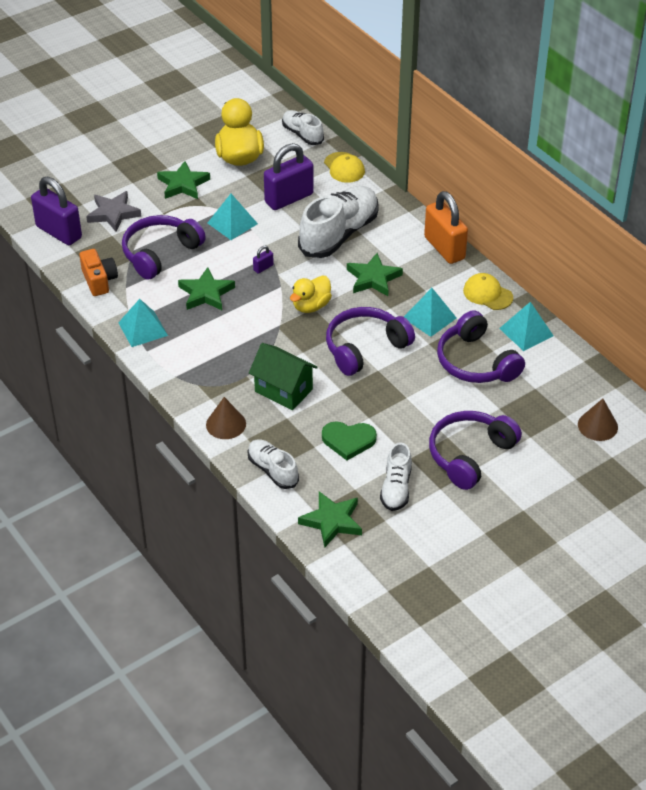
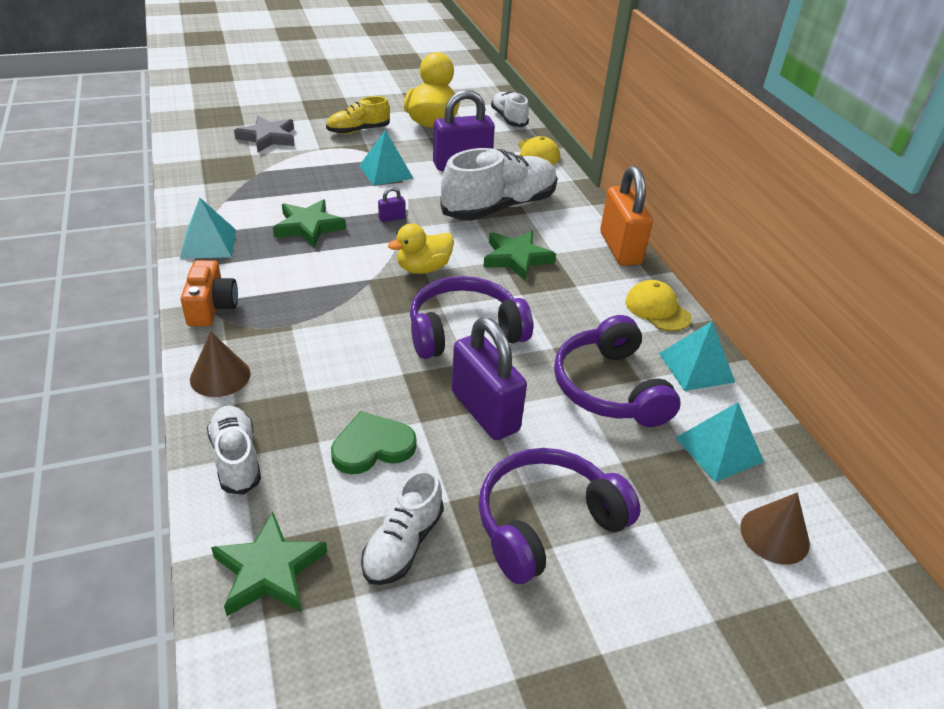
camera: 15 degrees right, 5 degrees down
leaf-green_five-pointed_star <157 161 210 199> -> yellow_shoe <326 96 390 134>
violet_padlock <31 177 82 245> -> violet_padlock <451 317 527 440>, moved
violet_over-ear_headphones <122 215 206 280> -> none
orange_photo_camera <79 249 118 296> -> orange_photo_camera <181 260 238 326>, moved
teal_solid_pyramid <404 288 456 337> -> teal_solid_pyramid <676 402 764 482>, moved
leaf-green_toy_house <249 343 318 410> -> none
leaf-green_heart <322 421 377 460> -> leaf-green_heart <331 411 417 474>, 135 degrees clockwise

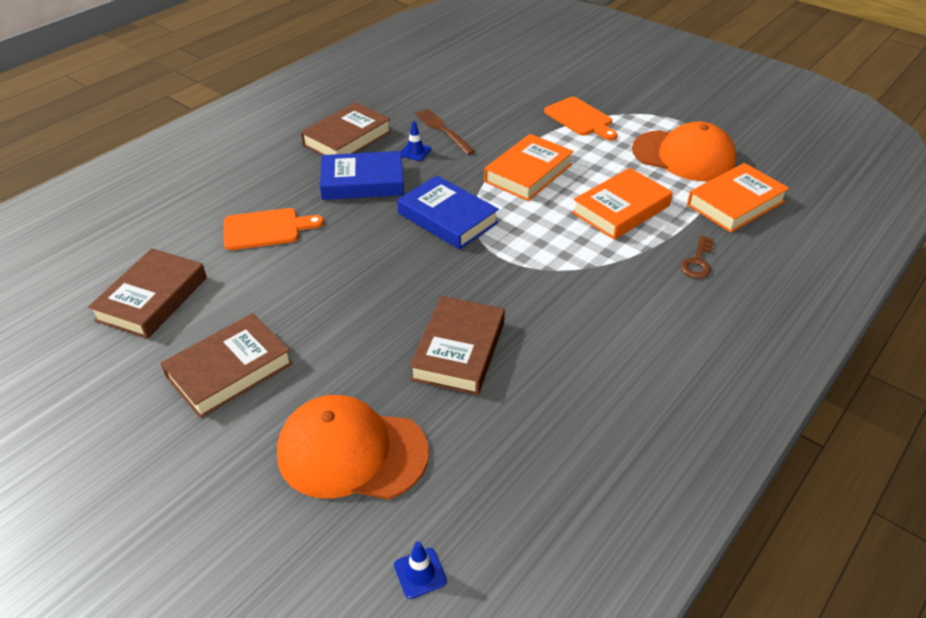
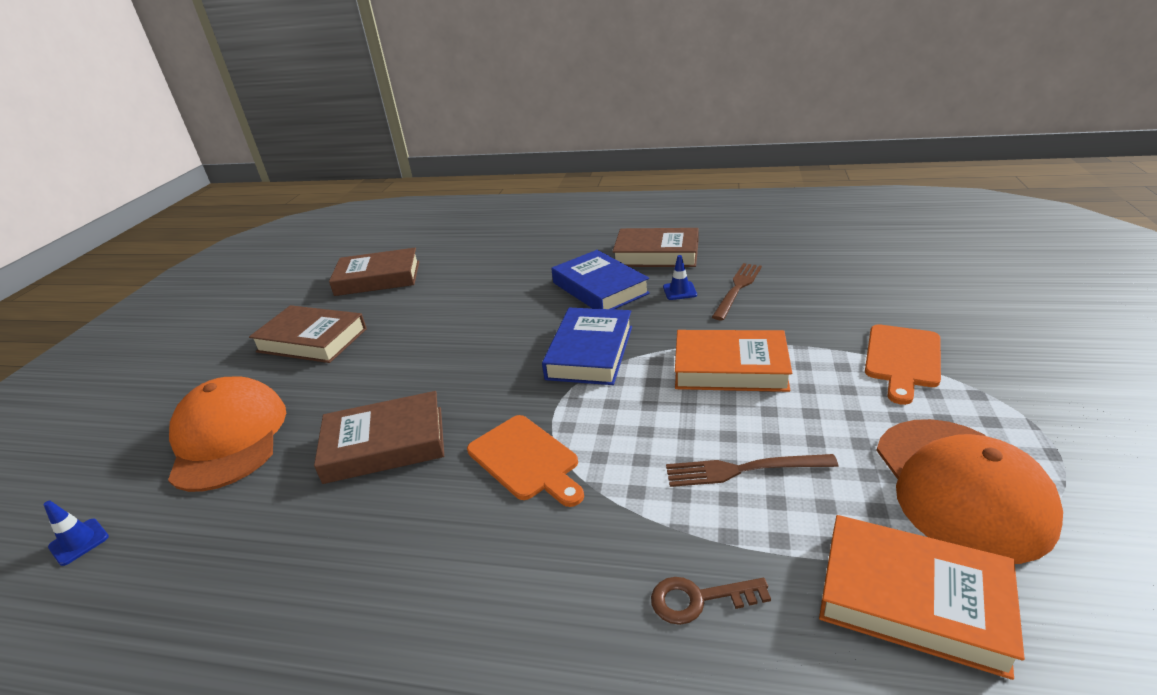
camera: 65 degrees right, 10 degrees down
orange_hardcover <572 168 673 240> -> russet_dinner_fork <666 454 839 487>
orange_chopping_board <224 208 324 250> -> orange_chopping_board <467 415 584 507>, moved

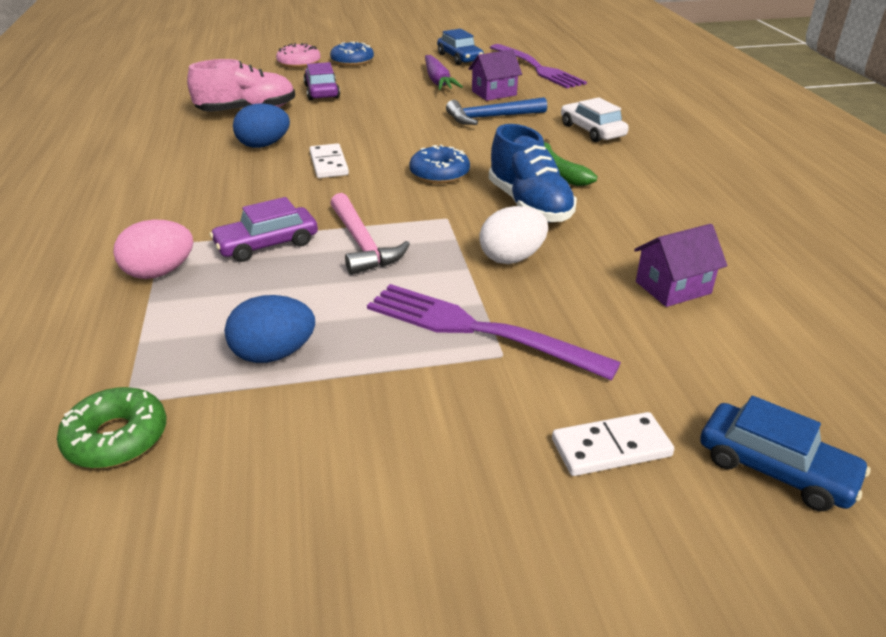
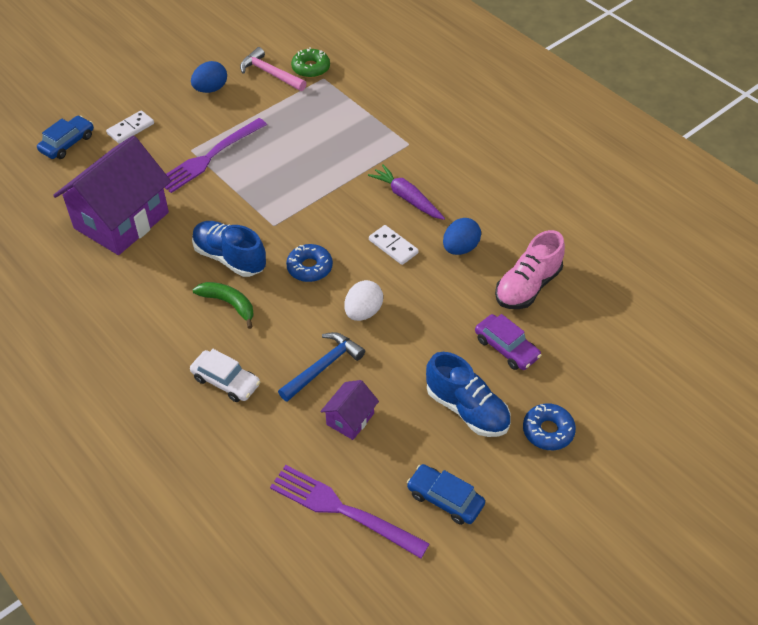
camera: 150 degrees right, 15 degrees up
rose-pink_doughnut <276 43 321 68> -> none
violet_carrot <425 55 463 90> -> violet_carrot <368 164 445 220>, moved
rose-pink_carpenter's_hammer <330 193 410 275> -> rose-pink_carpenter's_hammer <240 47 307 91>, moved
violet_automobile <210 197 318 262> -> none
snow-white_toy_egg <479 206 548 264> -> snow-white_toy_egg <344 280 383 321>, moved
rose-pink_toy_egg <113 219 193 279> -> none
violet_toy_house <634 224 727 307> -> violet_toy_house <53 135 171 255>, x2.23
violet_dinner_fork <367 284 621 381> -> violet_dinner_fork <165 118 267 193>, 135 degrees clockwise
cobalt_toy_egg <225 295 315 363> -> cobalt_toy_egg <191 61 227 93>, moved
cobalt_automobile <700 396 870 511> -> cobalt_automobile <37 116 94 159>, 120 degrees clockwise
none -> cobalt_shoe <426 352 511 437>

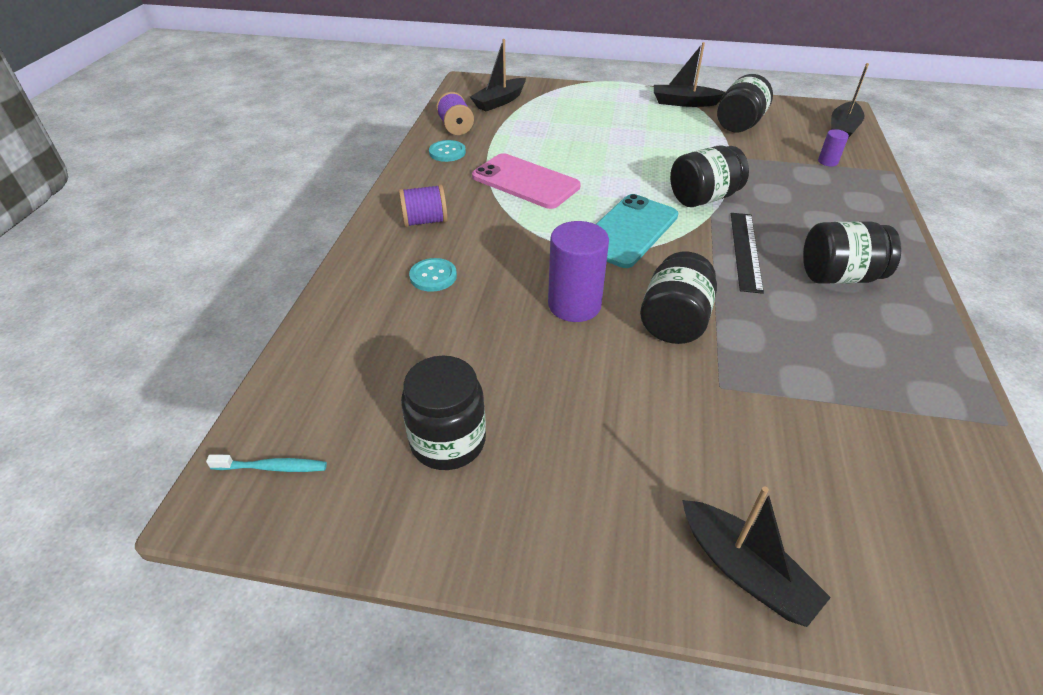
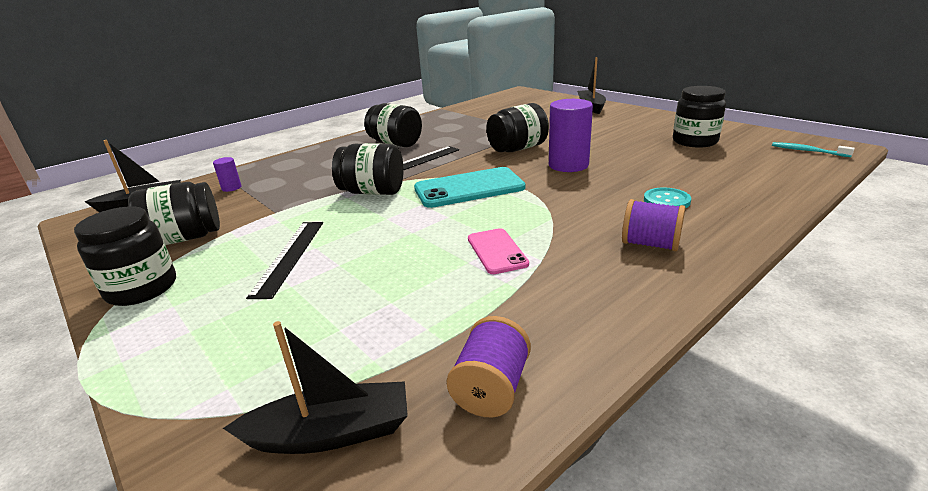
camera: 140 degrees left, 15 degrees down
black_toy_boat <654 42 725 107> -> black_preserve_jar <74 206 176 306>
teal_button <429 140 466 162> -> none
rose-pink_phone <472 153 581 209> -> rose-pink_phone <468 228 529 274>, x0.58
none -> black_measuring_stick <246 222 323 299>

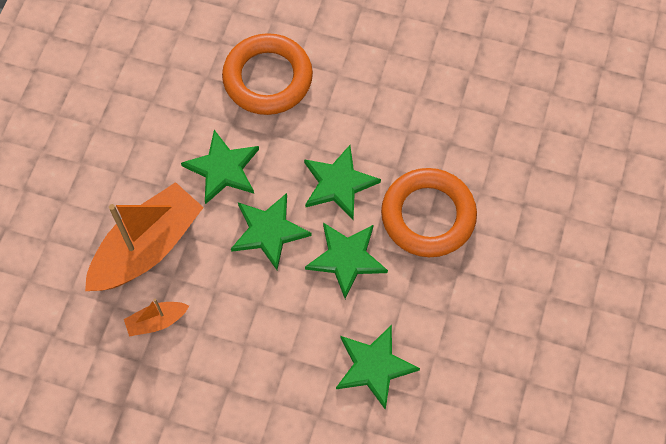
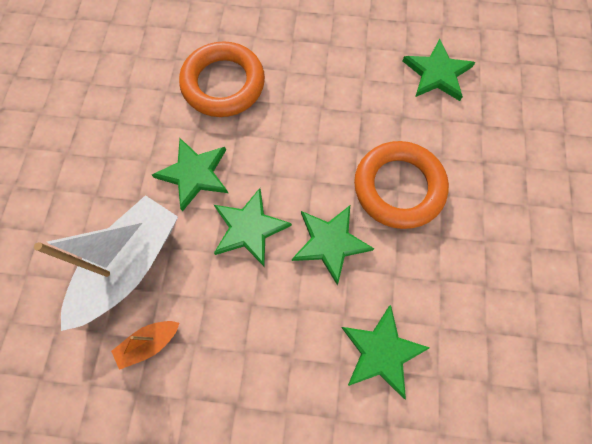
camera: 10 degrees left, 5 degrees up
leaf-green_five-pointed_star <304 145 381 219> -> leaf-green_five-pointed_star <403 39 475 101>, moved
orange_toy_boat <85 182 204 291> -> snow-white_toy_boat <34 195 178 331>

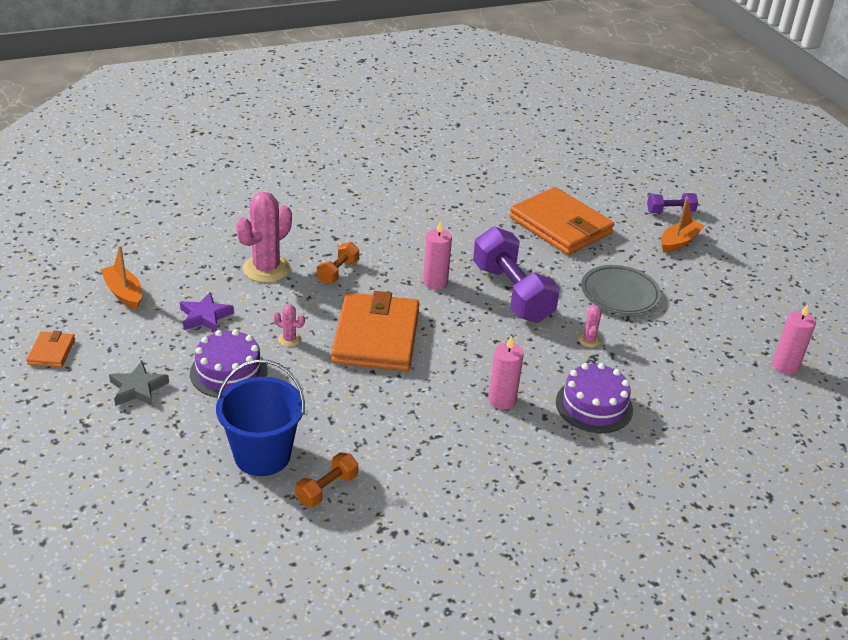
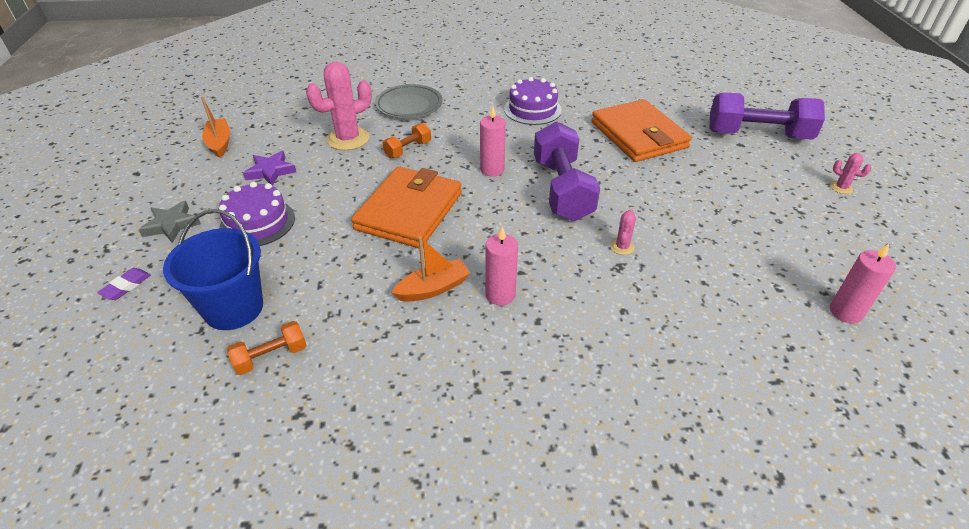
camera: 20 degrees right, 5 degrees up
violet_hand_weight <647 193 698 213> -> violet_hand_weight <709 92 825 140>, x2.07
orange_toy_boat <661 197 704 253> -> orange_toy_boat <391 237 470 302>, moved
ash-grey_dinner_plate <581 265 661 314> -> ash-grey_dinner_plate <375 84 443 119>, moved
rose-pink_cactus <274 304 305 347> -> rose-pink_cactus <830 153 872 194>, moved
orange_wallet <26 331 75 367> -> none
violet_layer_cake <556 363 633 433> -> violet_layer_cake <504 77 562 125>, moved
none -> violet_pencil_eraser <97 268 151 300>

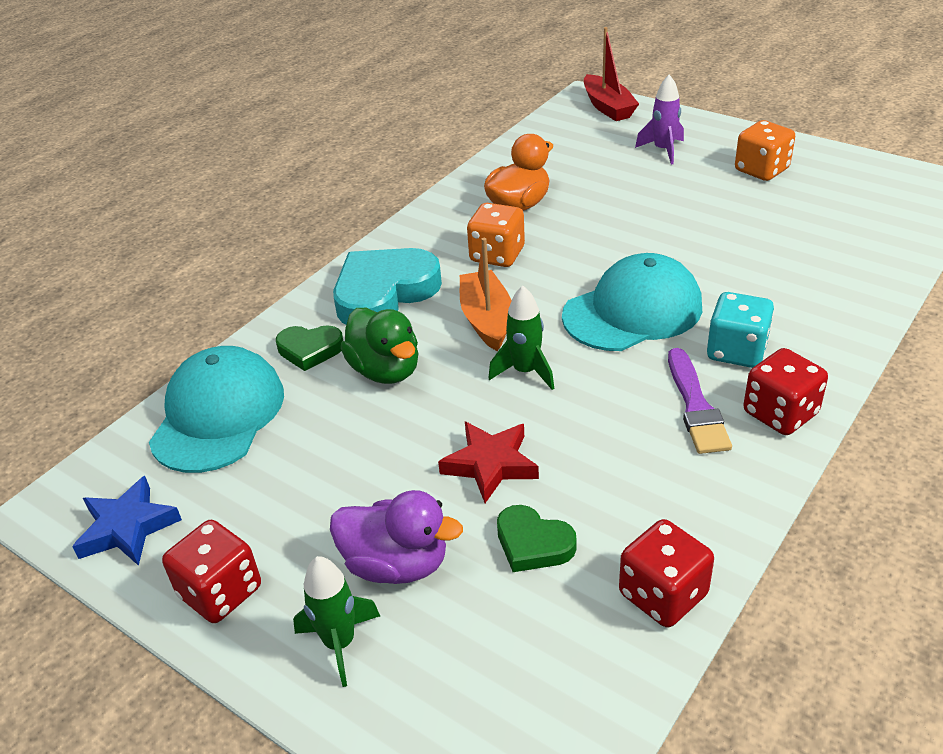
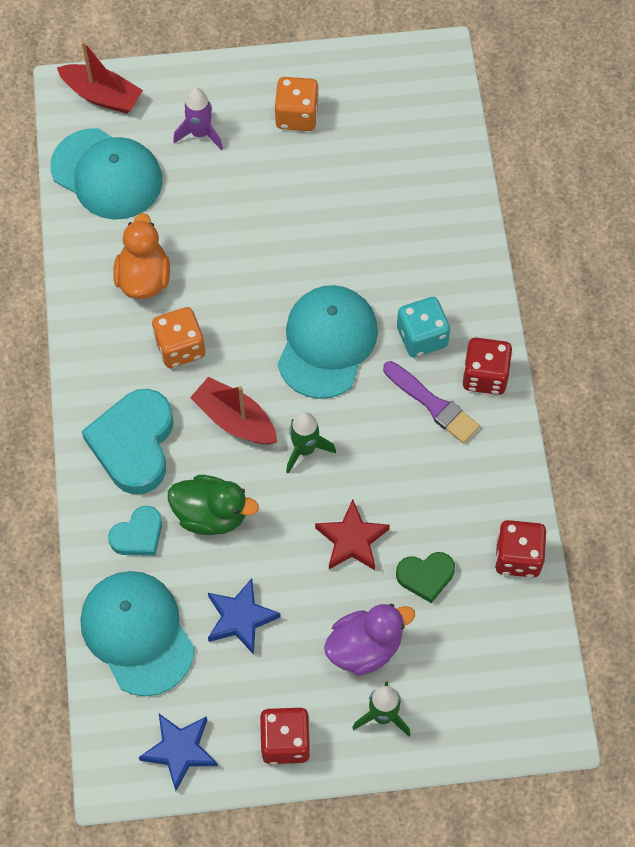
camera: 45 degrees left, 25 degrees up
orange_toy_boat <460 238 512 351> -> crimson_toy_boat <190 377 277 444>
leaf-green_heart <276 325 343 371> -> teal_heart <108 506 162 556>
none -> teal_baseball_cap <50 128 162 220>
none -> cobalt_five-pointed_star <208 578 281 655>

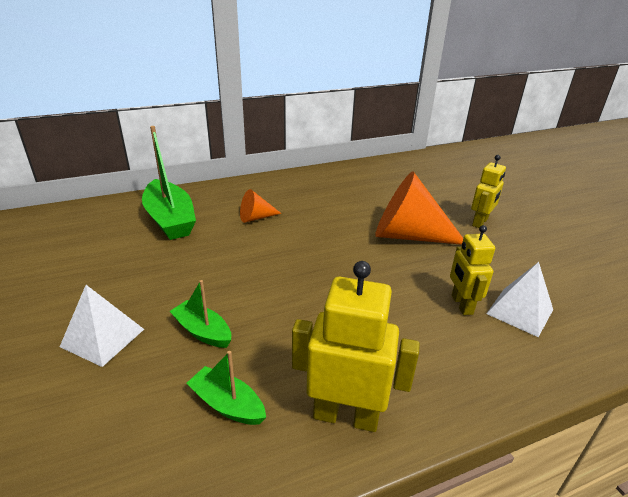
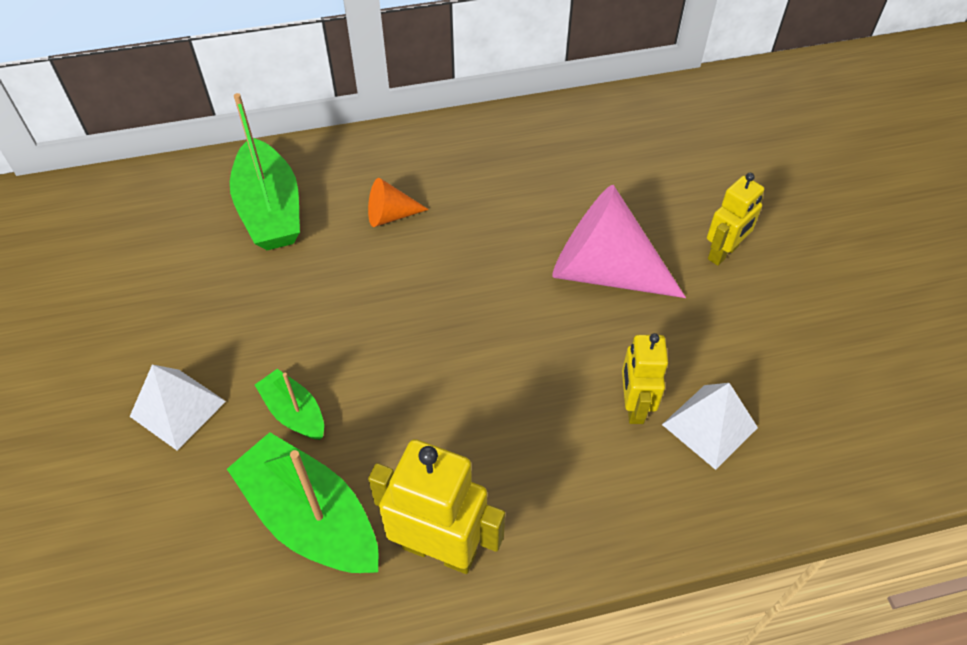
camera: 10 degrees right, 20 degrees up
orange_cone <375 171 463 245> -> rose-pink_cone <552 185 686 298>
leaf-green_toy_boat <186 351 266 425> -> leaf-green_toy_boat <227 432 379 573>, x1.83

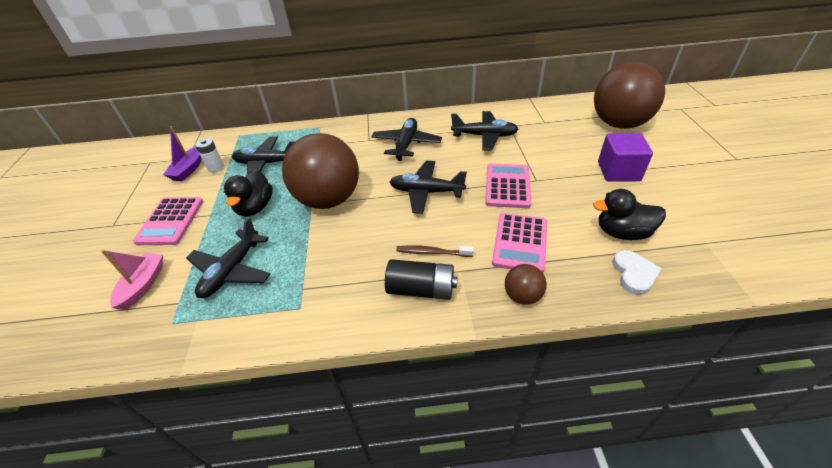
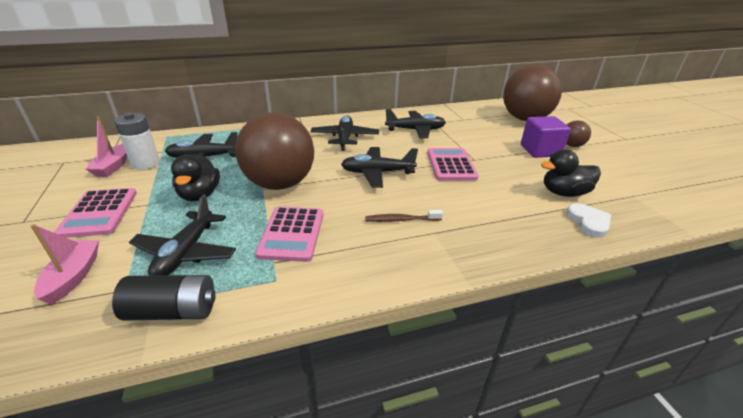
camera: 15 degrees left, 10 degrees down
violet_toy_boat <163 126 202 181> -> rose-pink_toy_boat <85 117 127 177>
snow-white_battery <195 138 224 173> -> snow-white_battery <114 113 160 170>, x1.51
rose-pink_adding_machine <492 213 547 273> -> rose-pink_adding_machine <255 207 323 262>, moved
black_battery <385 259 457 300> -> black_battery <112 275 216 321>, moved
russet_sphere <505 264 547 305> -> russet_sphere <566 120 591 147>, moved

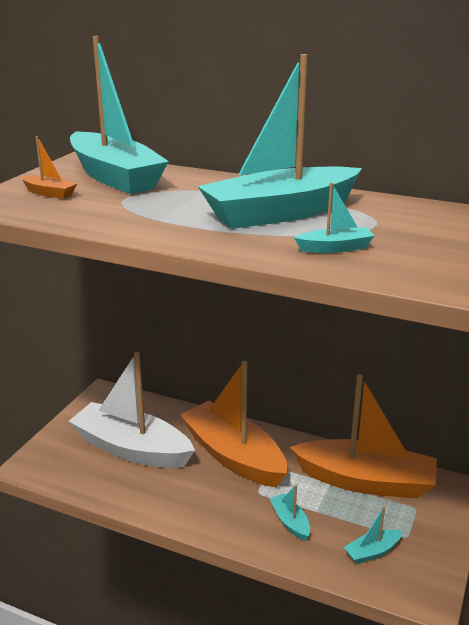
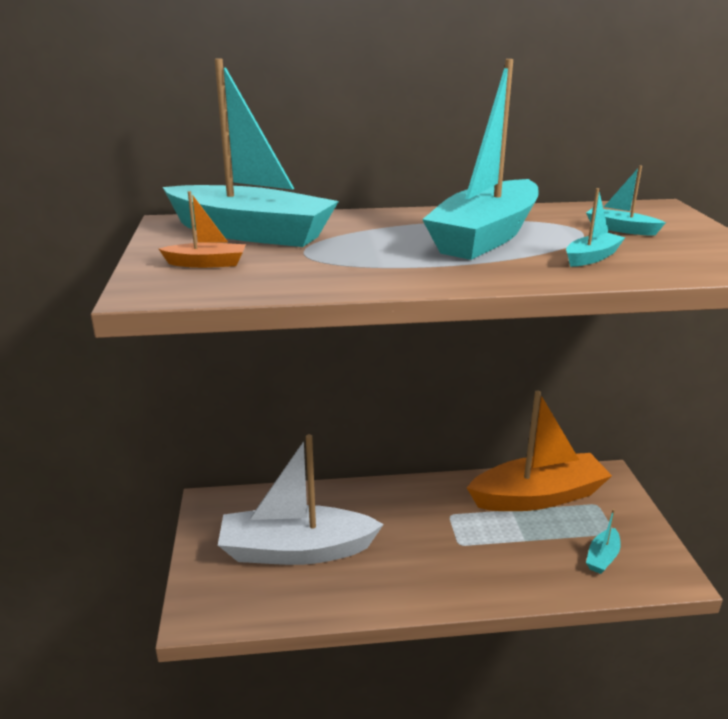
camera: 30 degrees left, 0 degrees up
orange_toy_boat <180 361 288 488> -> none
teal_toy_boat <269 485 310 541> -> teal_toy_boat <586 165 666 236>, moved

